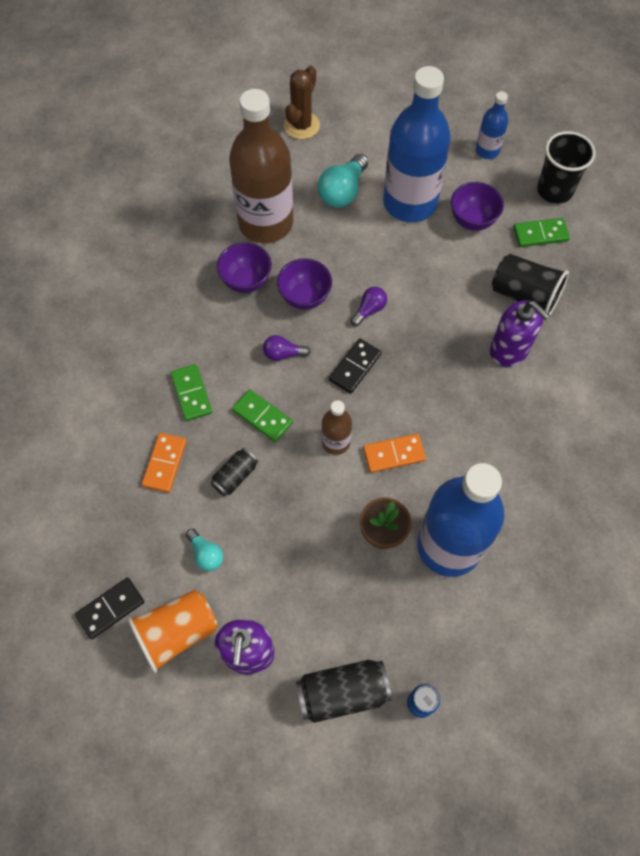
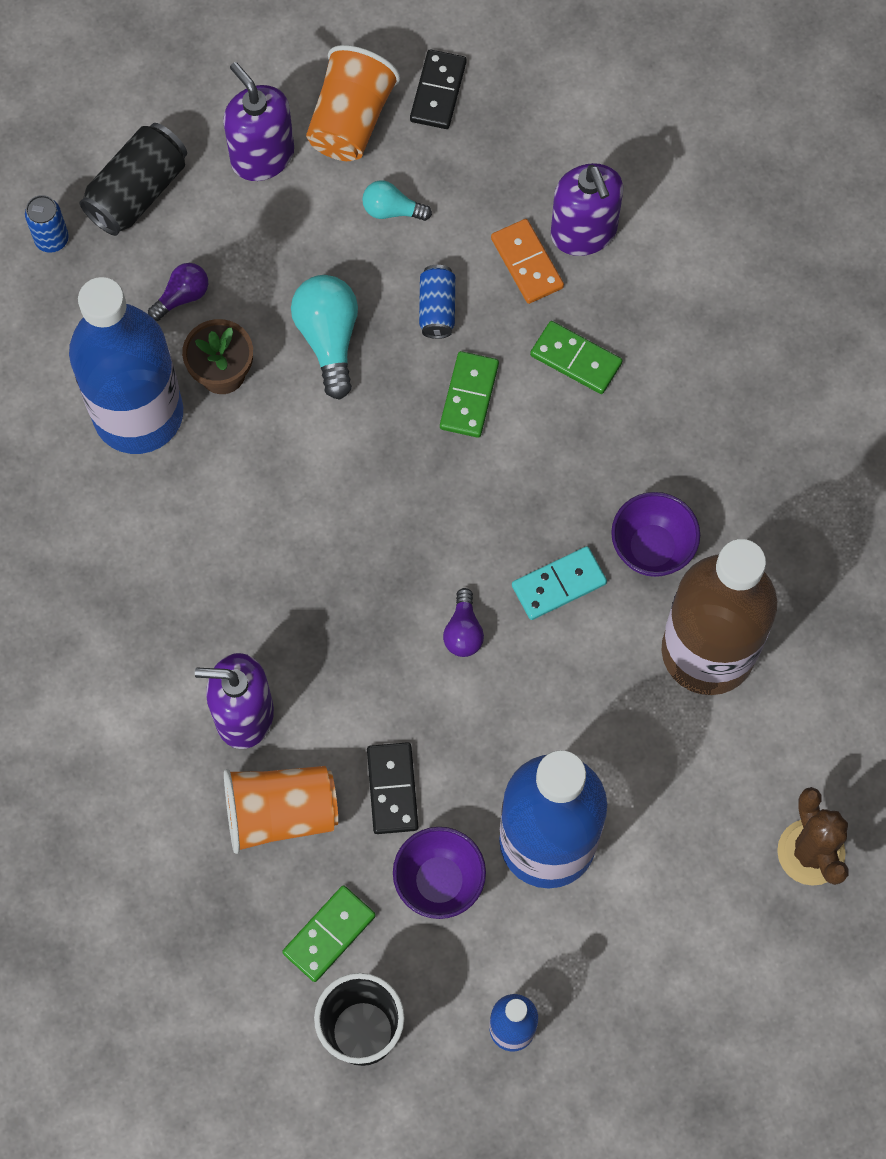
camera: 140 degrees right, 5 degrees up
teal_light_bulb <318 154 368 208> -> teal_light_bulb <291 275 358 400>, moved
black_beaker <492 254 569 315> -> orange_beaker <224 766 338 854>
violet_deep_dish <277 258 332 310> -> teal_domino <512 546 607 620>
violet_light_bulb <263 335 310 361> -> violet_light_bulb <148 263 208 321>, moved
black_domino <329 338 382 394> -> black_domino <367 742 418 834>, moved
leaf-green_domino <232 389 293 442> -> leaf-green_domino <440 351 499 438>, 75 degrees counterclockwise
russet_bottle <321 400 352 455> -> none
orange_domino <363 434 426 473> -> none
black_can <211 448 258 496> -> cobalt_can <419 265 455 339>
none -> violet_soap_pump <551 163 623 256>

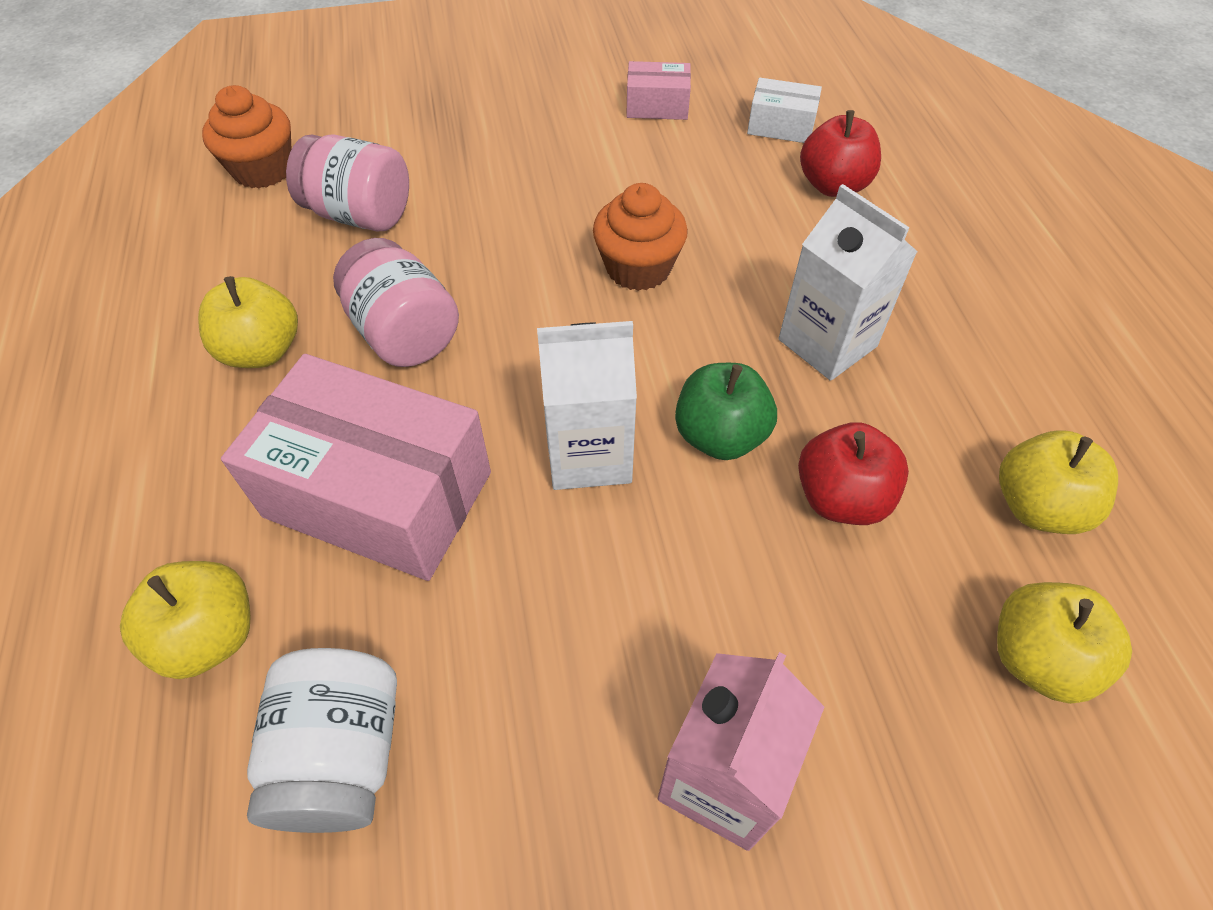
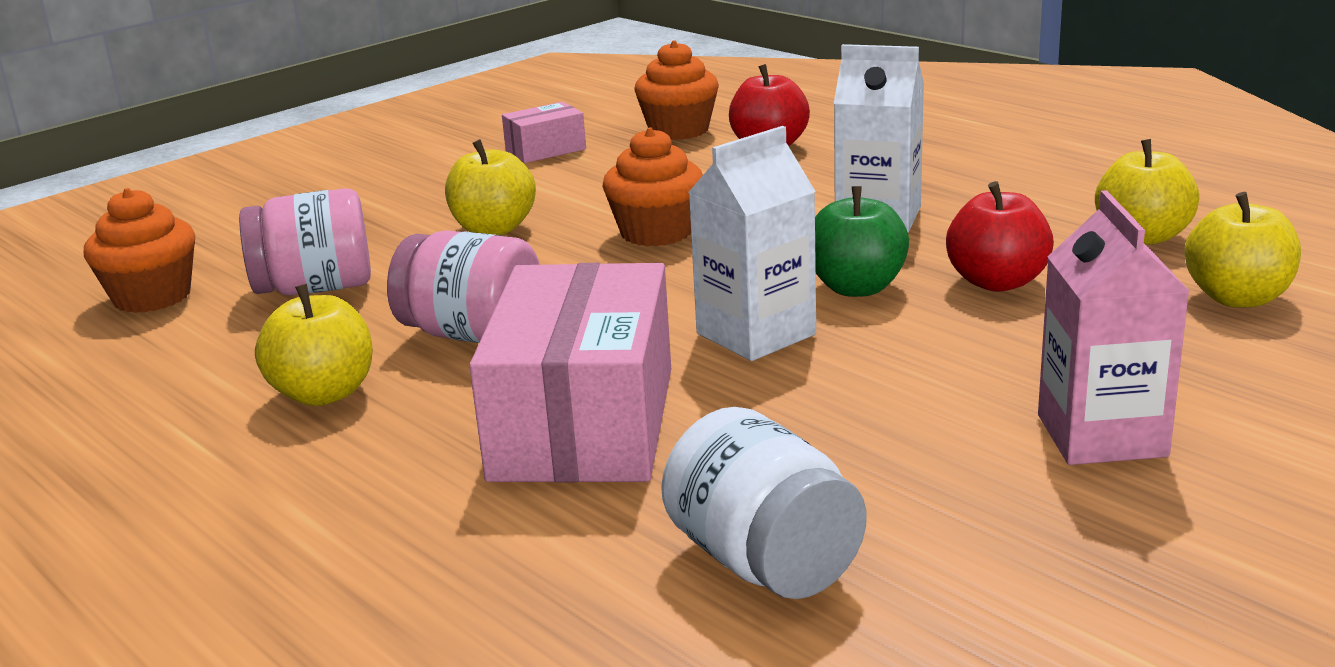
camera: 30 degrees left, 30 degrees down
snow-white_parcel <747 78 822 143> -> orange_cupcake <634 40 719 140>
rose-pink_parcel <221 354 491 581> -> rose-pink_parcel <469 263 671 482>, 75 degrees counterclockwise
yellow_toy_apple <120 561 251 679> -> yellow_toy_apple <445 139 536 235>, moved

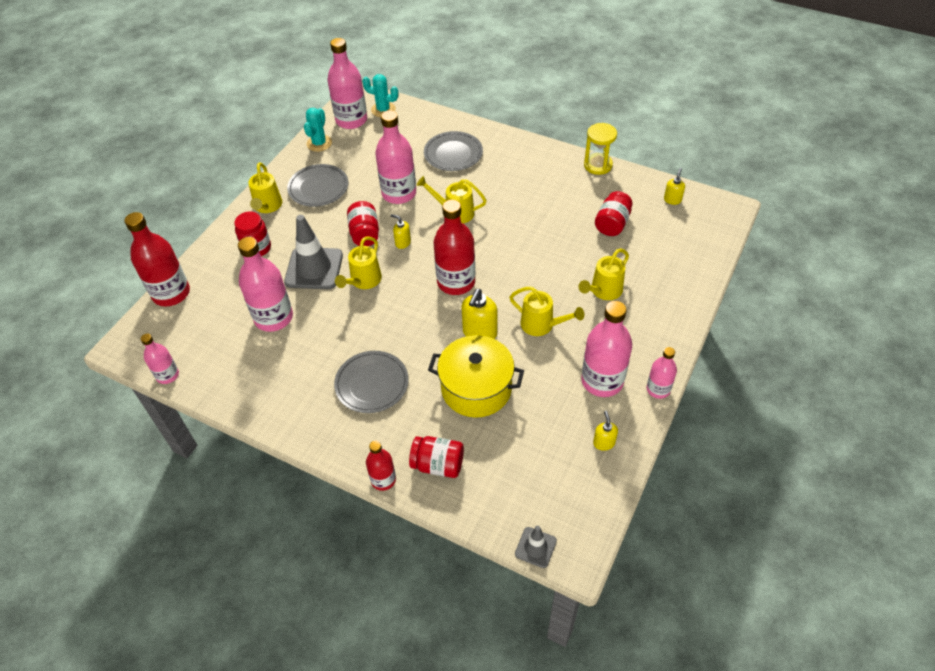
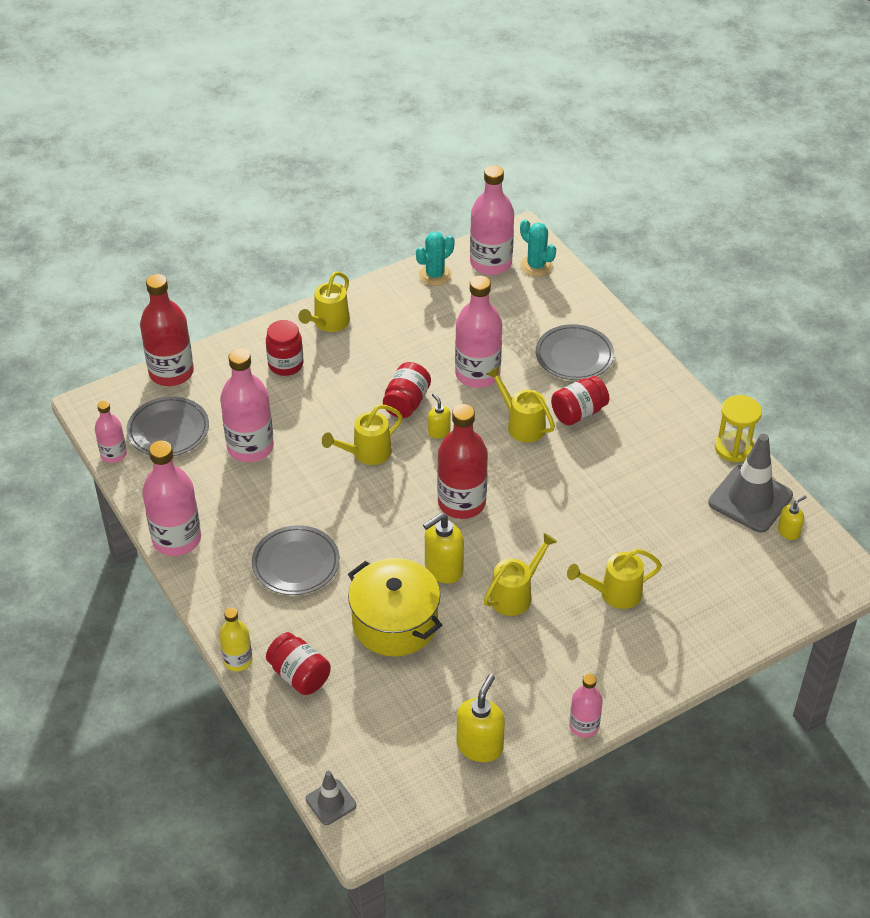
camera: 30 degrees right, 5 degrees down
ash-grey_dinner_plate <287 164 348 207> -> ash-grey_dinner_plate <127 396 209 456>, moved
crimson_preserve_jar <595 191 633 236> -> crimson_preserve_jar <551 376 609 425>, moved
ash-grey_traffic_cone <284 215 343 289> -> ash-grey_traffic_cone <708 434 793 533>, moved
yellow_sprinkling_can <509 286 584 336> -> yellow_sprinkling_can <483 533 557 616>, 105 degrees counterclockwise
rose-pink_bottle <581 301 632 397> -> rose-pink_bottle <142 441 201 556>, moved
yellow_soap_pump <593 411 618 451> -> yellow_soap_pump <457 674 505 762>, x1.76
crimson_bottle <366 441 396 491> -> yellow_bottle <219 608 253 671>

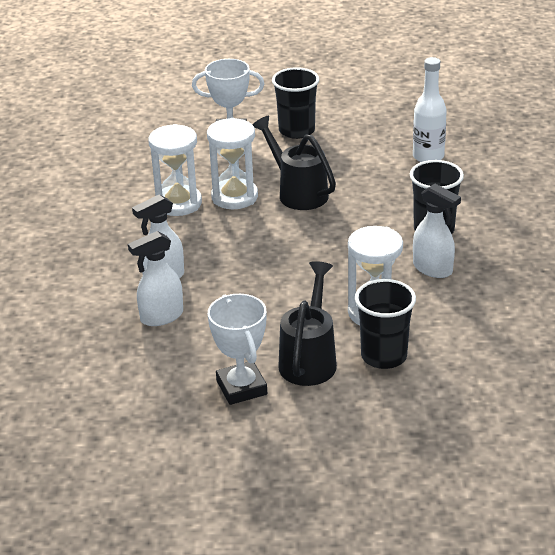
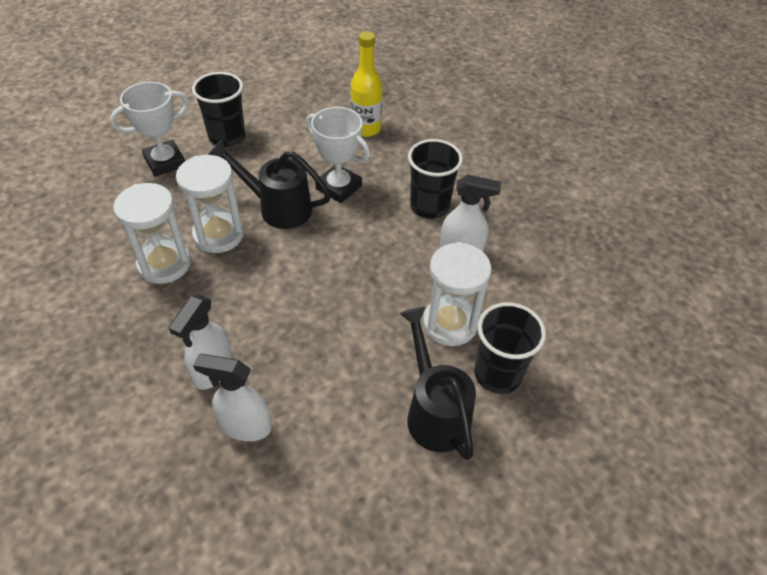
camera: 35 degrees left, 15 degrees up
snow-white_bottle <413 57 447 162> -> yellow_bottle <350 31 382 137>
snow-white_sprayer <128 231 183 326> -> snow-white_sprayer <193 354 272 441>, 75 degrees clockwise
snow-white_award_cup <208 294 267 405> -> snow-white_award_cup <306 107 370 203>, moved

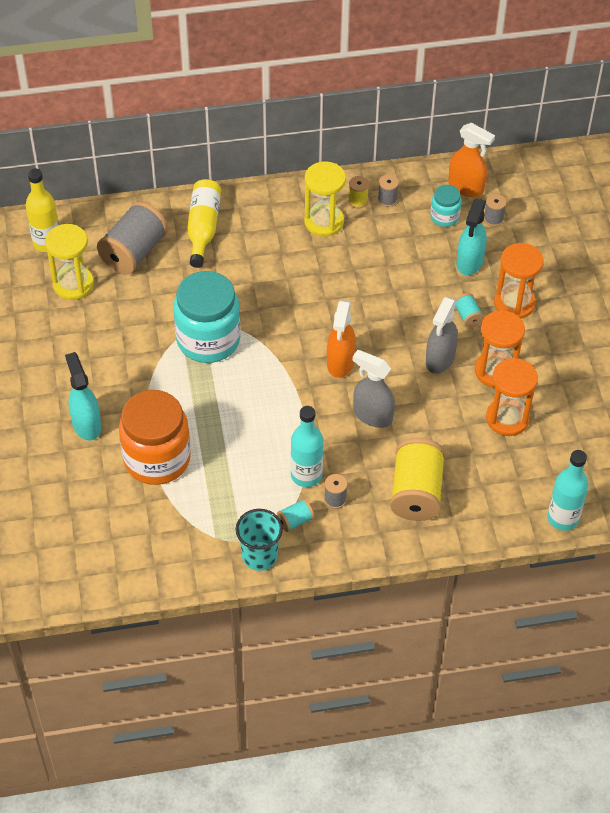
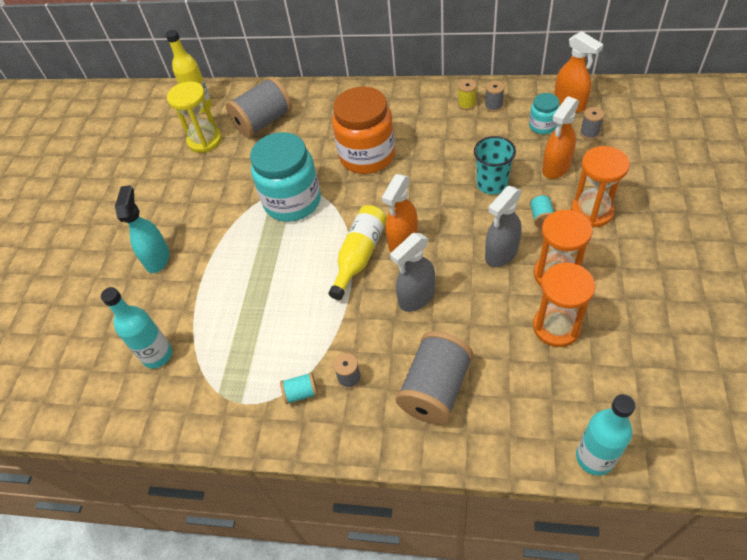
camera: 25 degrees right, 0 degrees up
yellow_sandglass <304 161 346 237> -> none
yellow_bottle <187 179 221 268> -> yellow_bottle <328 205 387 300>, moved
teal_sprayer <456 199 487 275> -> orange_sprayer <542 96 579 179>
ash-grey_sprayer <353 350 395 428> -> ash-grey_sprayer <390 233 435 312>, 90 degrees counterclockwise
orange_preserve_jar <119 390 191 485> -> orange_preserve_jar <332 87 395 174>, moved
teal_bottle <291 406 323 487> -> teal_bottle <101 287 172 369>, moved
yellow_spool <390 438 446 521> -> ash-grey_spool <396 331 473 425>
teal_beaker <236 509 283 571> -> teal_beaker <474 136 516 194>, moved

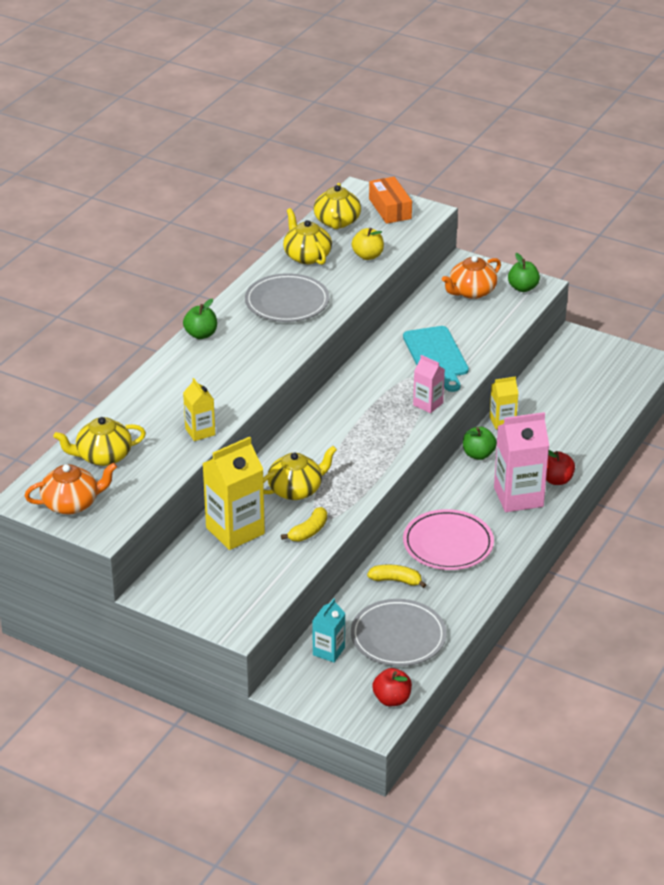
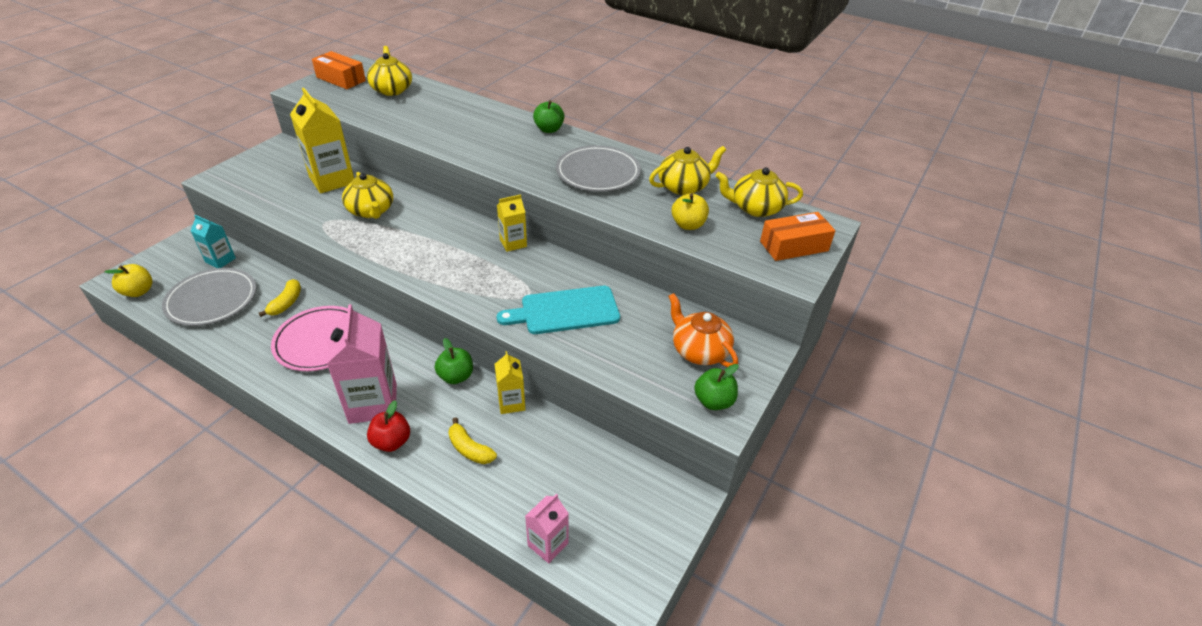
camera: 90 degrees right, 5 degrees up
rose-pink_milk_carton <413 355 445 413> -> rose-pink_milk_carton <525 494 569 563>, moved
yellow_milk_carton <183 378 215 441> -> yellow_milk_carton <497 194 527 252>, moved
orange_teapot <25 463 117 515> -> orange_parcel <312 51 366 89>
yellow_toy_banana <281 507 327 542> -> yellow_toy_banana <448 417 497 464>, moved
crimson_toy_apple <372 668 412 706> -> yellow_toy_apple <105 264 152 297>

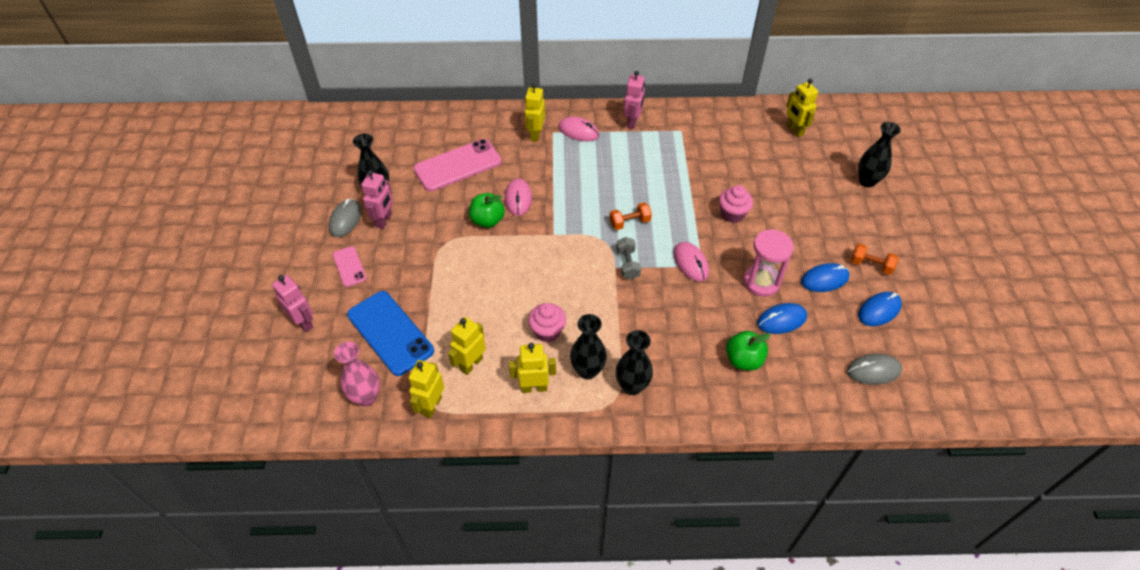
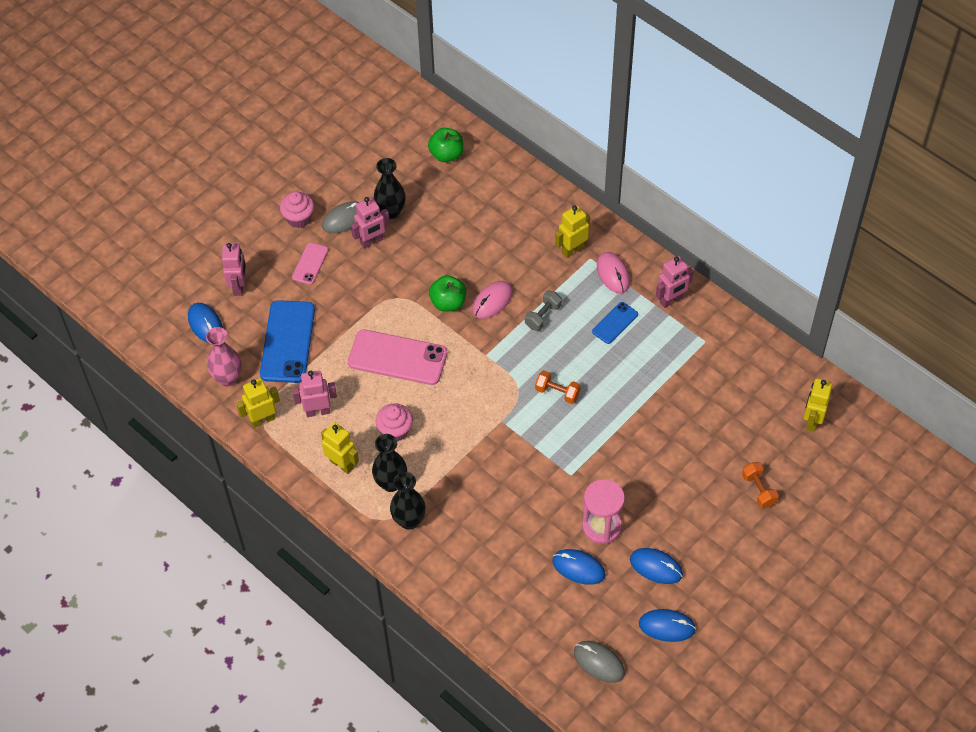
camera: 45 degrees right, 5 degrees up
black_flower_vase <858 122 901 187> -> none
rose-pink_phone <414 139 502 191> -> rose-pink_phone <348 330 447 385>, moved
rose-pink_cupcake <719 185 753 223> -> rose-pink_cupcake <280 191 314 228>, moved
ash-grey_hand_weight <616 237 641 280> -> ash-grey_hand_weight <525 291 562 331>, moved
rose-pink_computer_mouse <673 242 709 281> -> none
orange_hand_weight <851 243 898 275> -> orange_hand_weight <742 462 779 508>, moved
yellow_robot_figure <448 317 486 375> -> rose-pink_robot_figure <292 371 337 417>
leaf-green_toy_apple <726 331 770 371> -> leaf-green_toy_apple <428 128 463 162>, moved
none -> cobalt_phone <592 302 638 344>
none -> cobalt_computer_mouse <188 303 223 343>

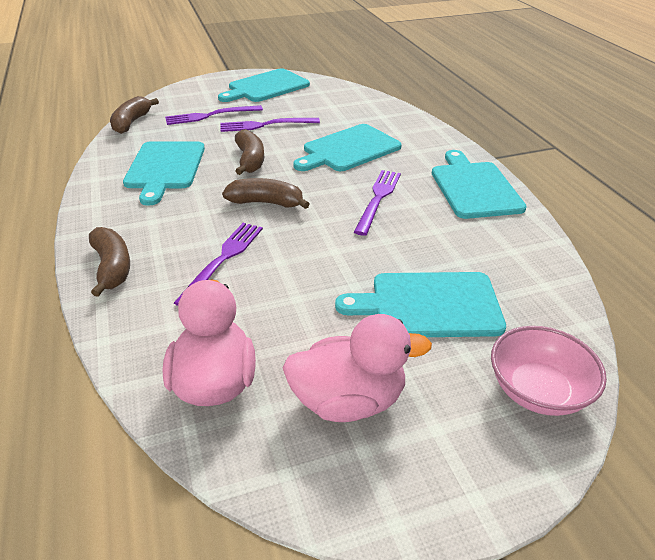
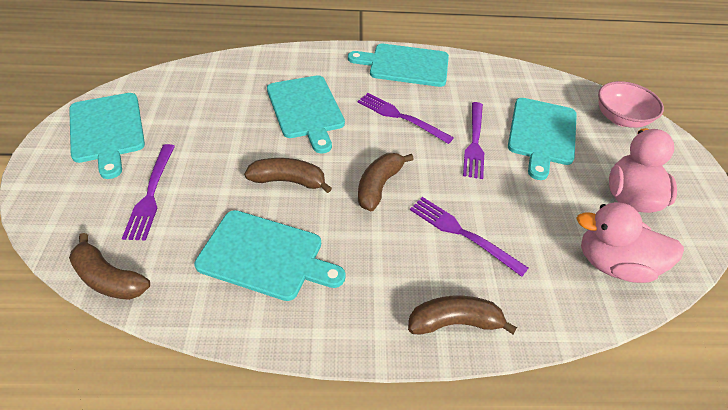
camera: 75 degrees left, 10 degrees up
violet_dinner_fork <220 118 320 132> -> violet_dinner_fork <463 102 484 179>, moved

